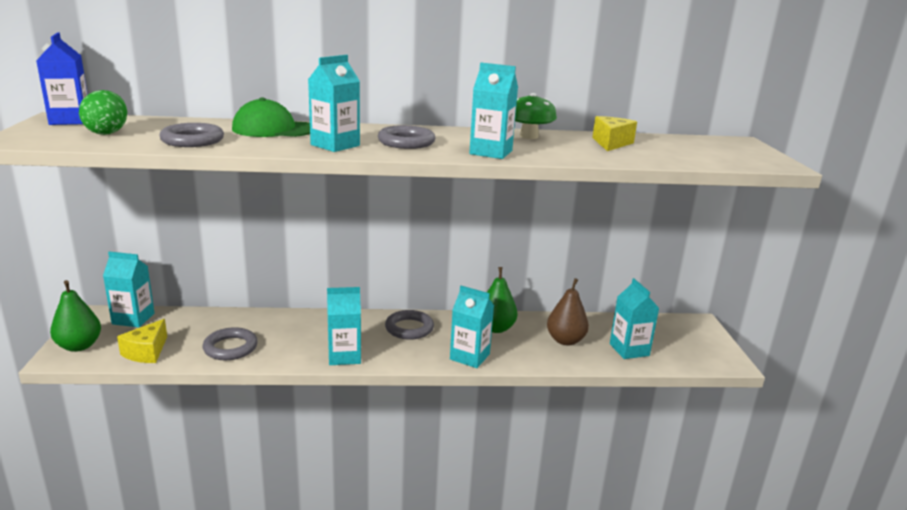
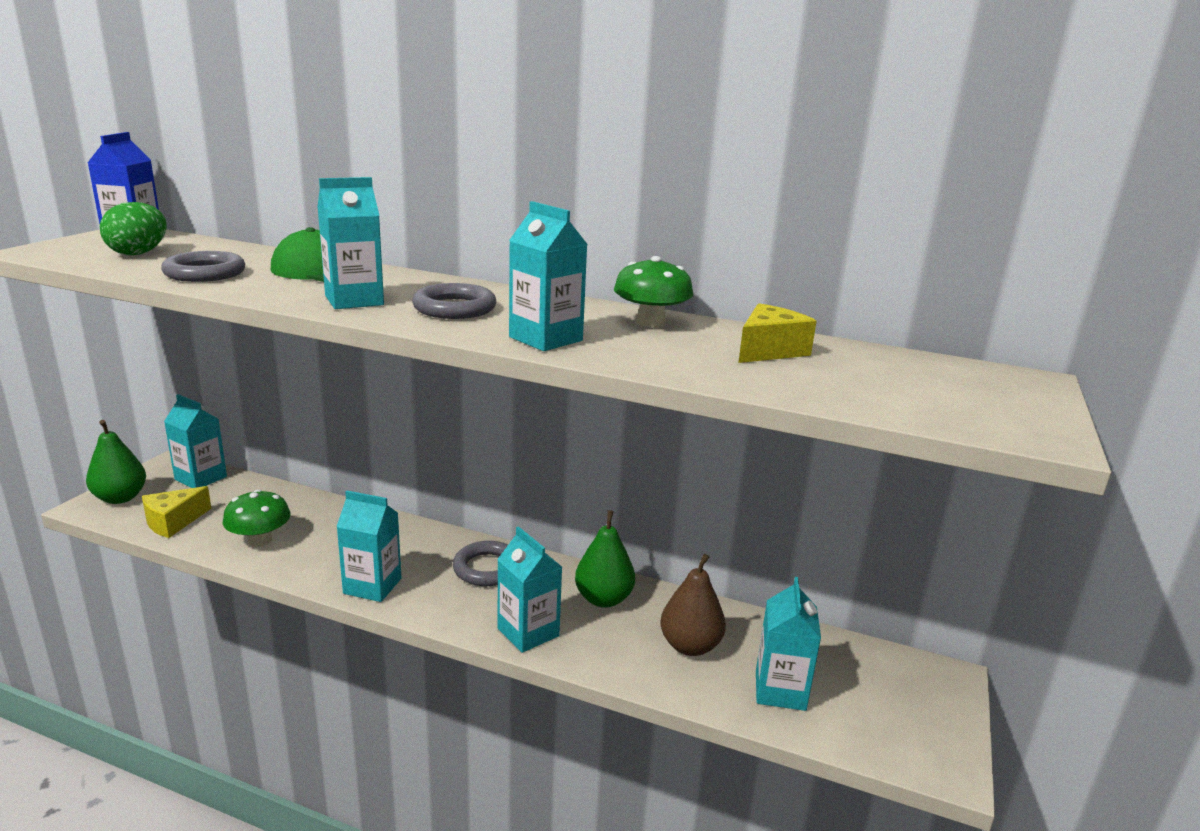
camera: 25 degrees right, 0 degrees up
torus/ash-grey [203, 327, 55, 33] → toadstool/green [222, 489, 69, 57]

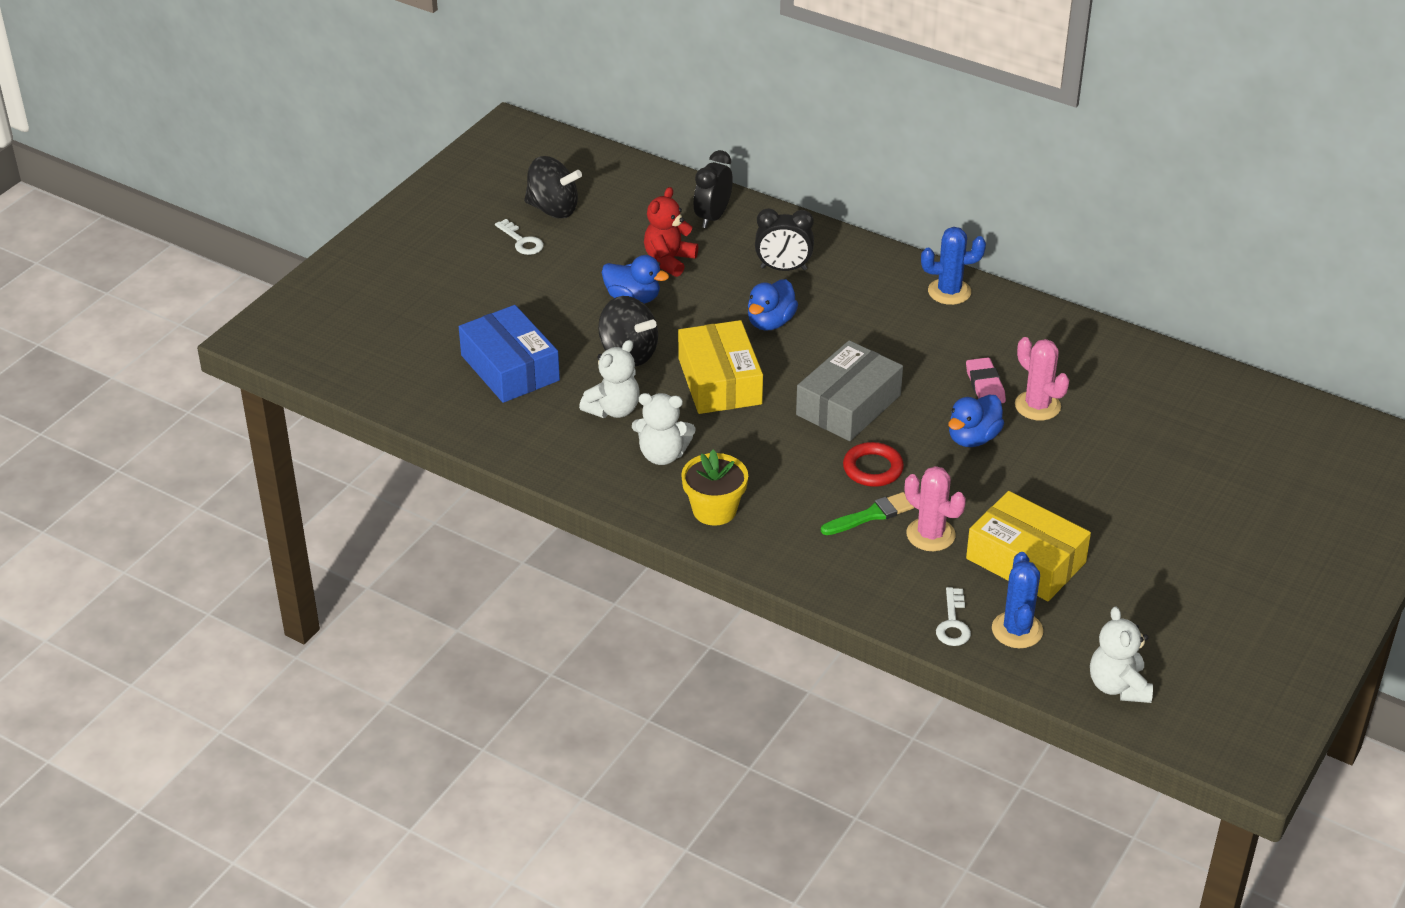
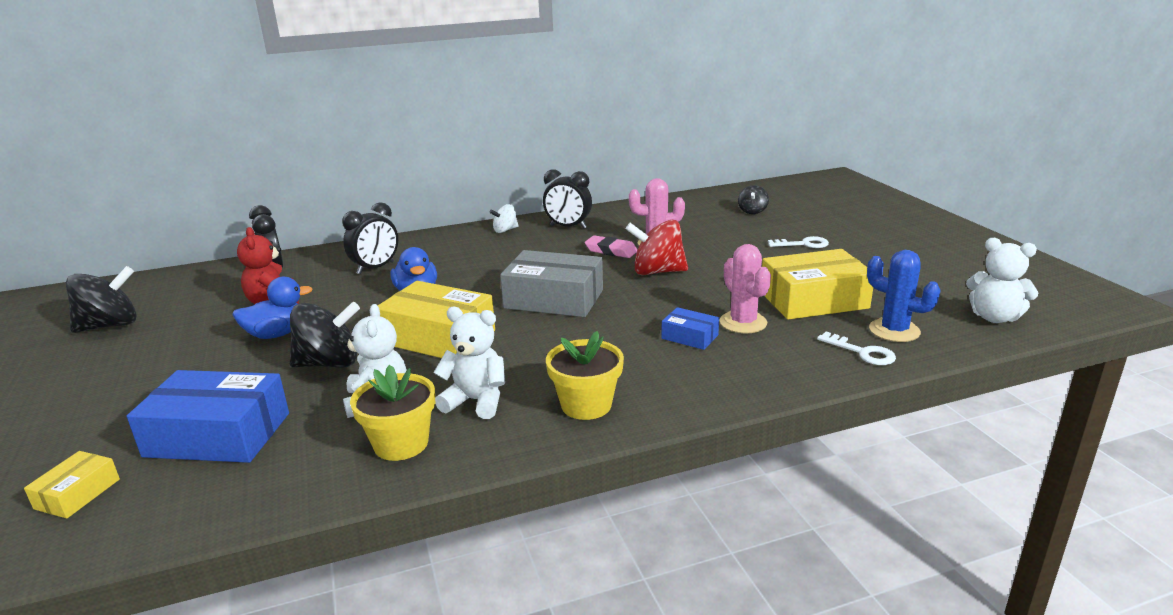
camera: 50 degrees left, 15 degrees down
key/snow-white [495, 219, 49, 36] → key/snow-white [768, 236, 61, 12], moved
saguaro cactus/cobalt [921, 227, 65, 78] → whirligig/snow-white [489, 204, 29, 29]
box/ash-grey [796, 340, 107, 101] → box/ash-grey [500, 250, 103, 67], 60 degrees counterclockwise
stuffed bear/snow-white [632, 393, 64, 72] → stuffed bear/snow-white [433, 307, 72, 112], 120 degrees counterclockwise
rubber duck/cobalt [948, 394, 56, 53] → whirligig/scarlet [626, 220, 62, 55]
torus/scarlet [843, 442, 61, 45] → -
saguaro cactus/rose-pink [905, 466, 61, 85] → saguaro cactus/rose-pink [719, 244, 52, 89], 75 degrees clockwise
paintbrush/green [821, 492, 93, 43] → box/cobalt [661, 307, 58, 43]
- → clock/black [543, 169, 49, 59]
- → whirligig/black [738, 185, 31, 29]
- → plant pot/yellow [350, 365, 85, 96]
- → box/yellow [24, 451, 96, 68]

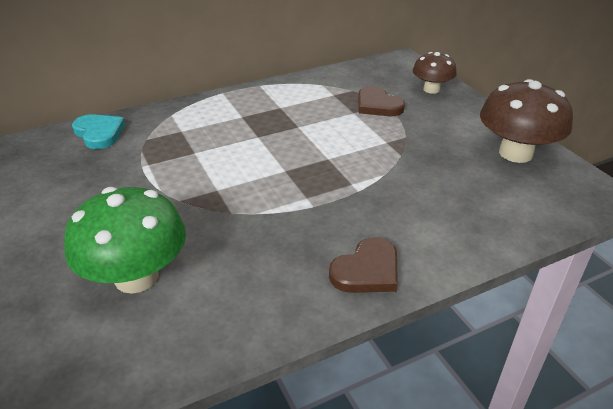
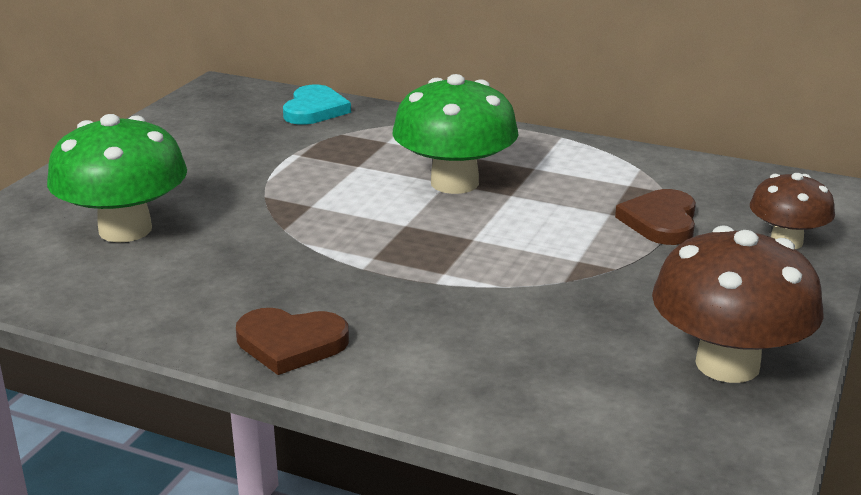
camera: 50 degrees right, 10 degrees down
- → toadstool/green [392, 74, 127, 120]

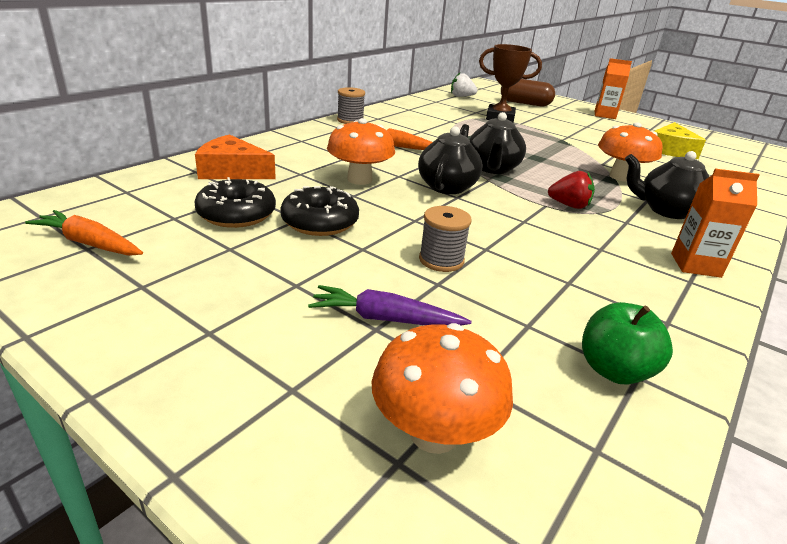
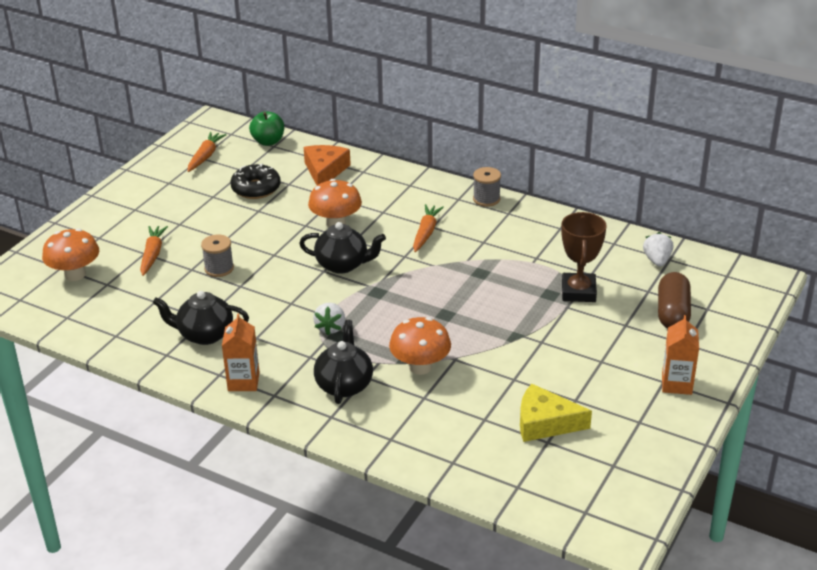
camera: 85 degrees right, 5 degrees up
teapot/black [469, 112, 57, 62] → teapot/black [153, 291, 96, 54], moved
berry/scarlet [548, 171, 47, 38] → berry/snow-white [313, 303, 32, 32]
glazed donut/black [280, 186, 79, 50] → -
toy carrot/royal purple [308, 285, 164, 41] → toy carrot/orange [140, 226, 28, 50]
toy apple/green [582, 302, 91, 82] → toy apple/green [249, 111, 35, 35], moved

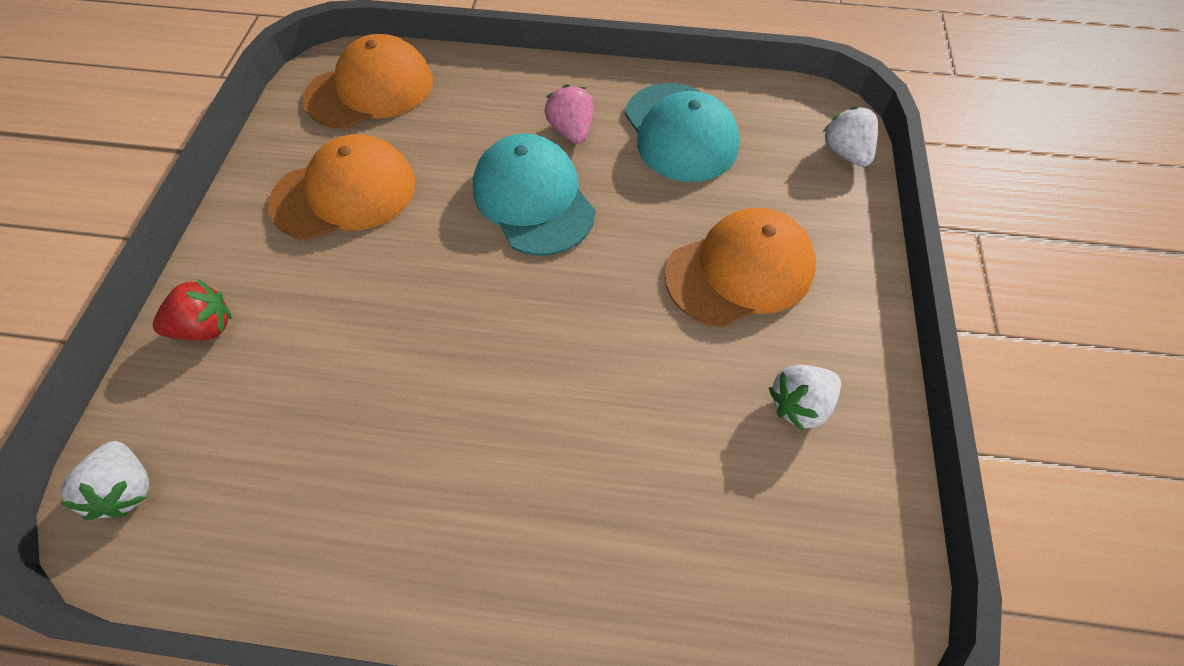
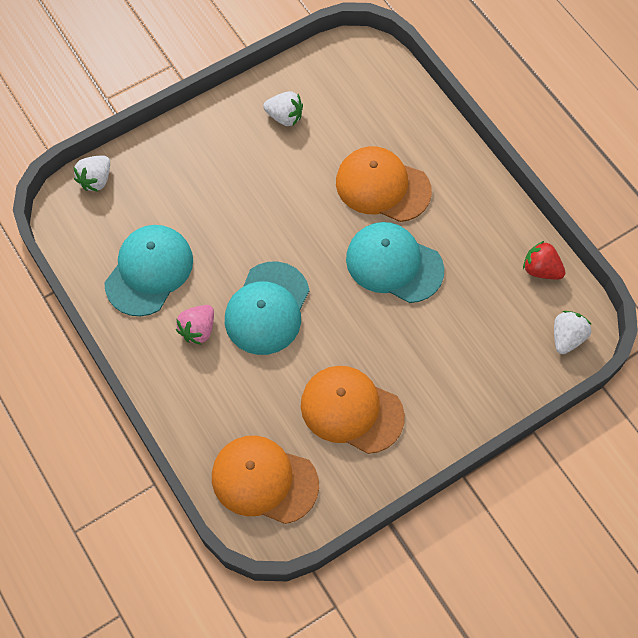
camera: 130 degrees left, 5 degrees up
baseball cap/orange [665, 208, 151, 119] → baseball cap/orange [336, 146, 96, 76], moved
berry/scarlet [153, 279, 79, 61] → berry/scarlet [523, 241, 43, 39], moved
- → baseball cap/turquoise [346, 222, 98, 81]

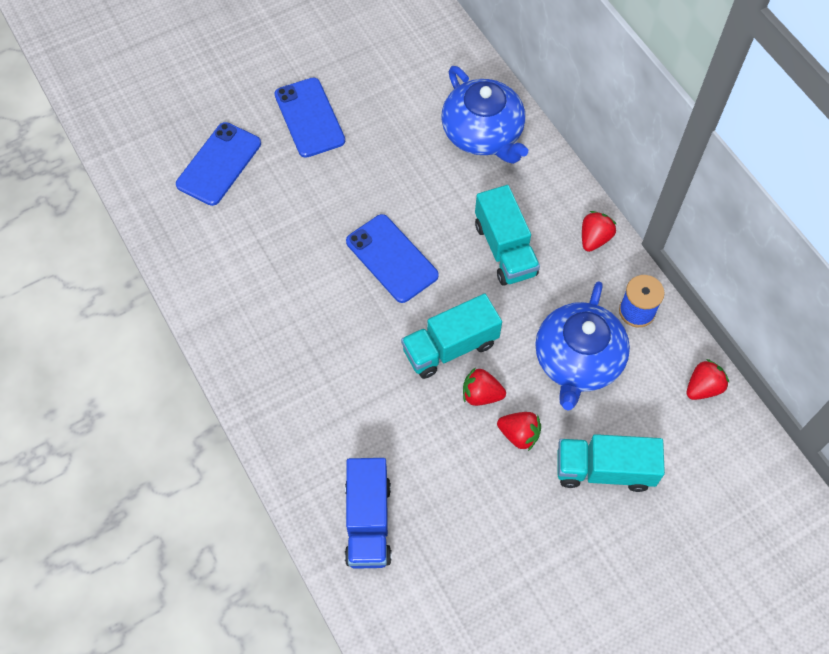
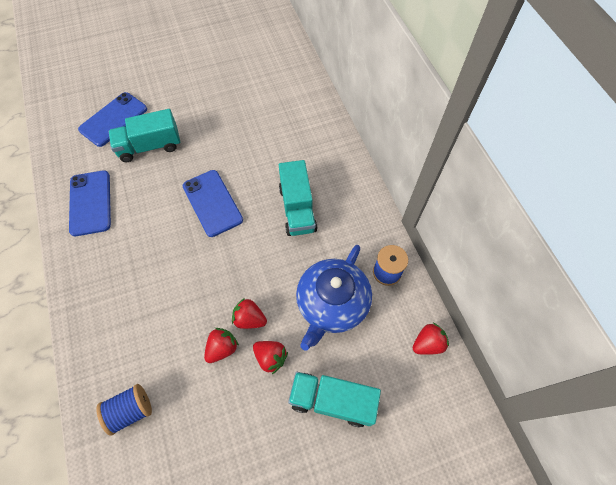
camera: 10 degrees right, 0 degrees up
teapot/cobalt [441, 66, 87, 98] → -
phone/cobalt [274, 77, 71, 81] → phone/cobalt [69, 170, 42, 66], moved
berry/scarlet [582, 211, 34, 41] → berry/scarlet [204, 328, 35, 35], moved
toy truck/turquoise [401, 294, 101, 85] → toy truck/turquoise [108, 109, 72, 53], moved
toy truck/cobalt [345, 458, 47, 111] → spool/cobalt [96, 384, 56, 52]

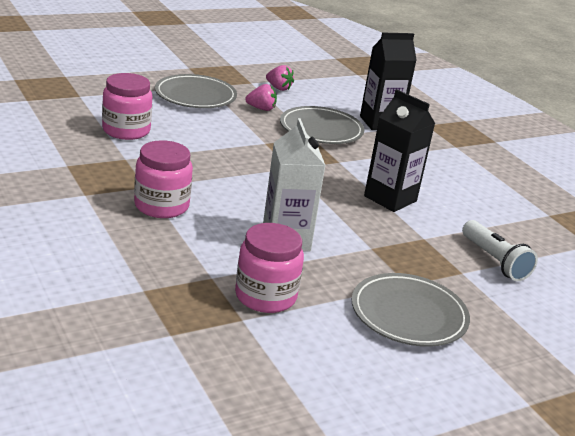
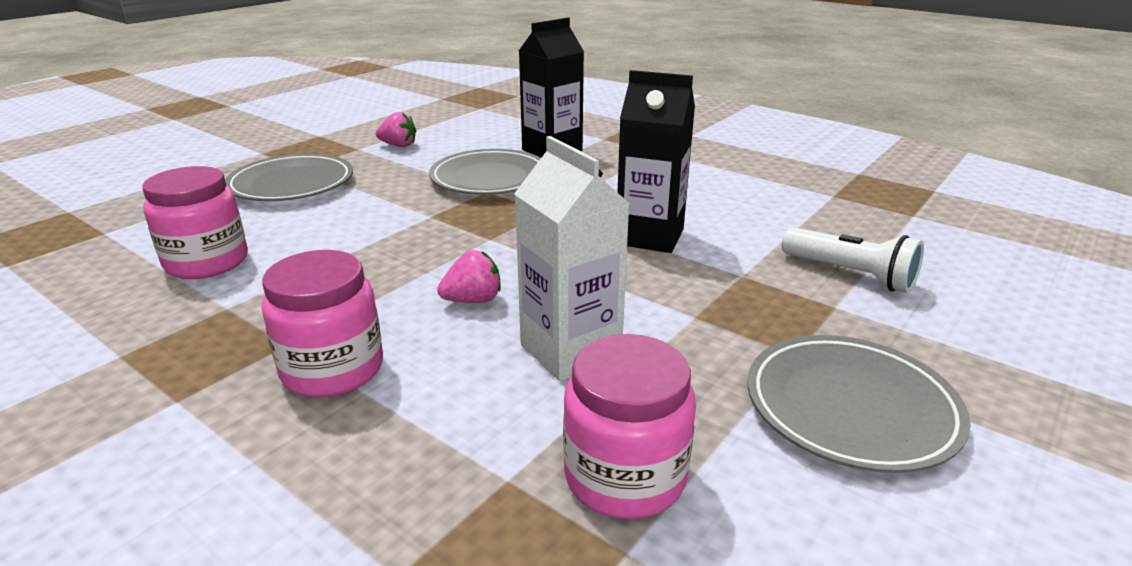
camera: 20 degrees left, 0 degrees up
berry/rose-pink [245, 84, 32, 27] → berry/rose-pink [437, 250, 64, 53], moved

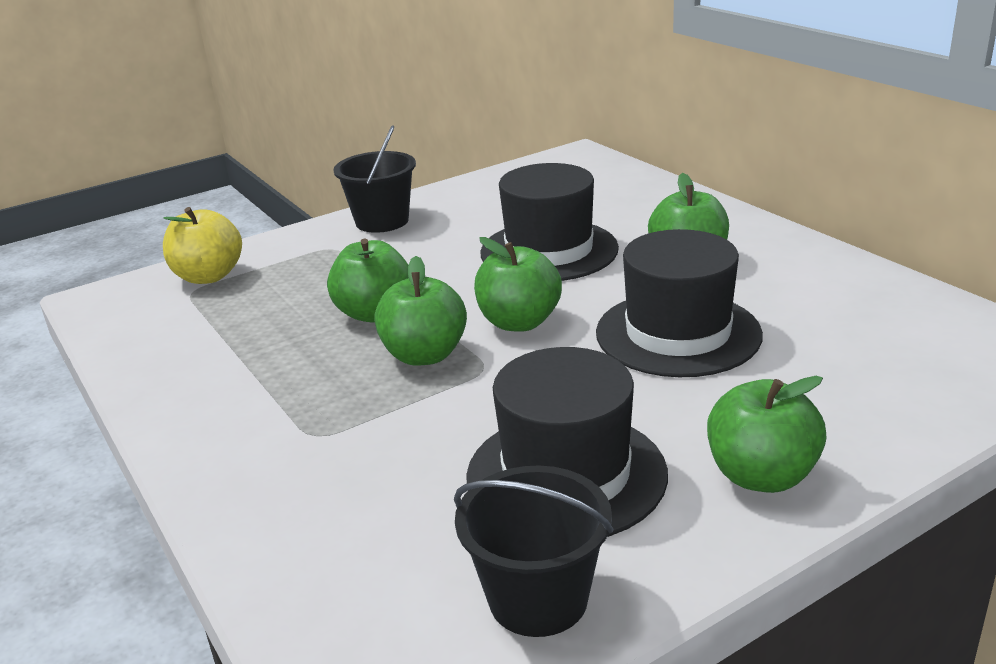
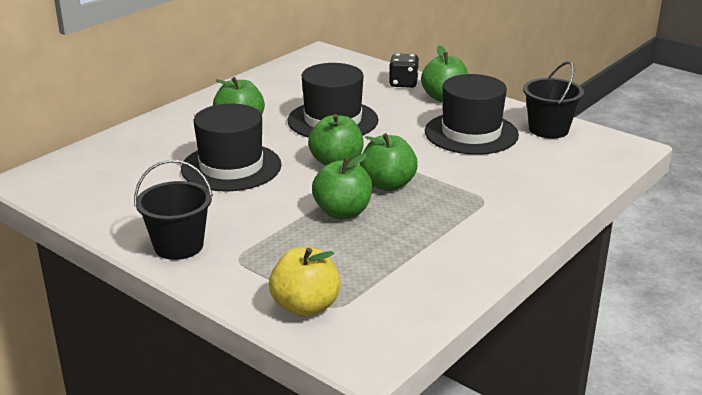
camera: 110 degrees left, 0 degrees up
- → die/black [389, 54, 30, 34]

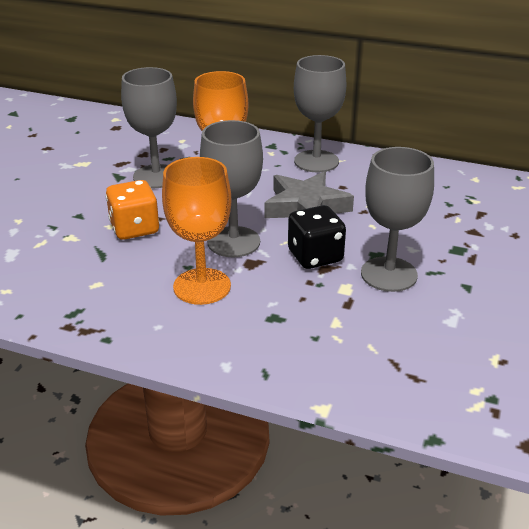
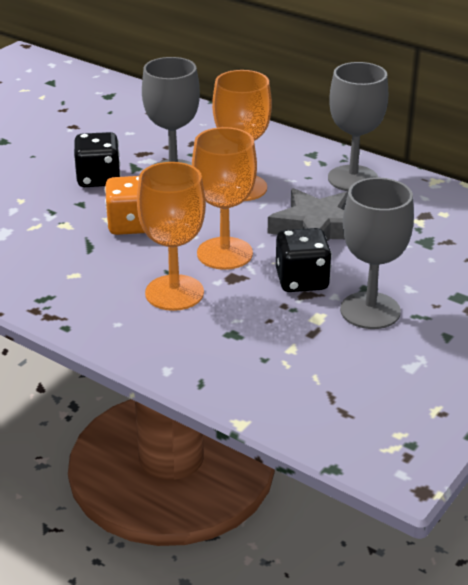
camera: 15 degrees right, 0 degrees up
goblet/ash-grey [200, 120, 63, 137] → goblet/orange [192, 127, 65, 143]
- → die/black [74, 132, 47, 55]

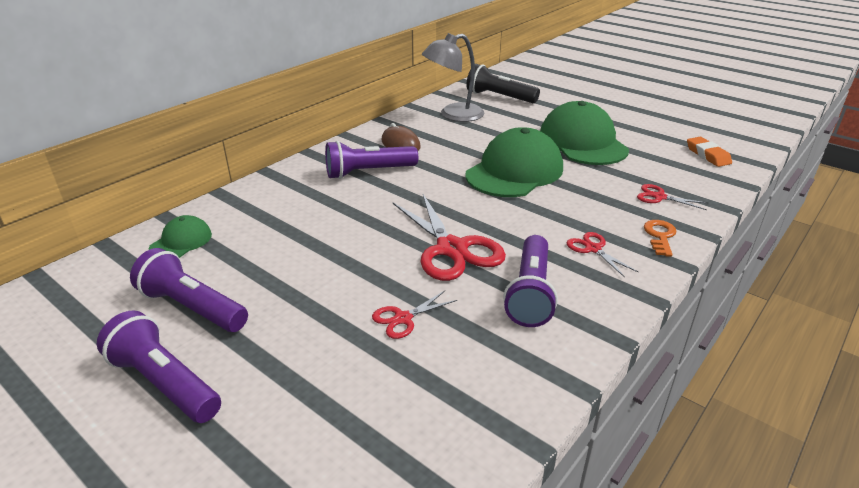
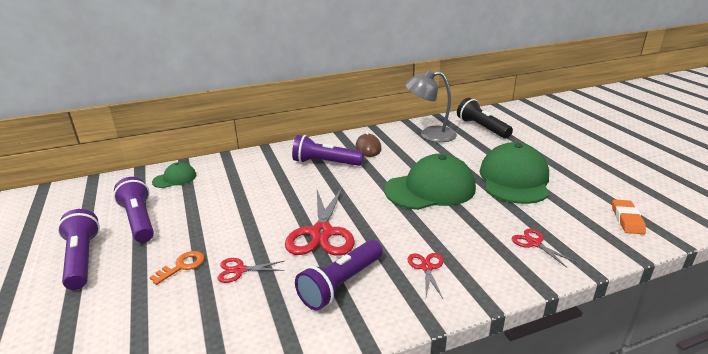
camera: 30 degrees right, 5 degrees down
key/orange [644, 220, 33, 37] → key/orange [150, 251, 55, 34], moved

